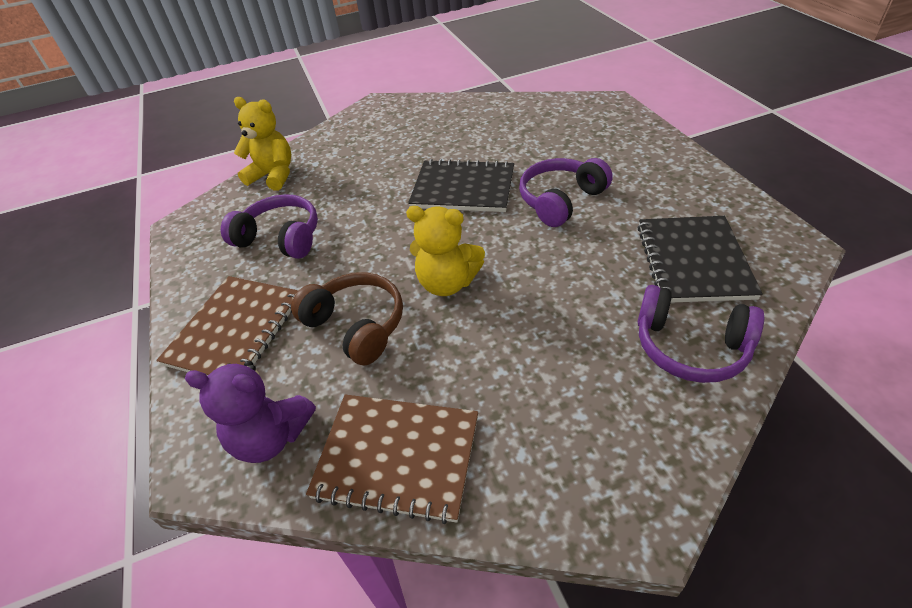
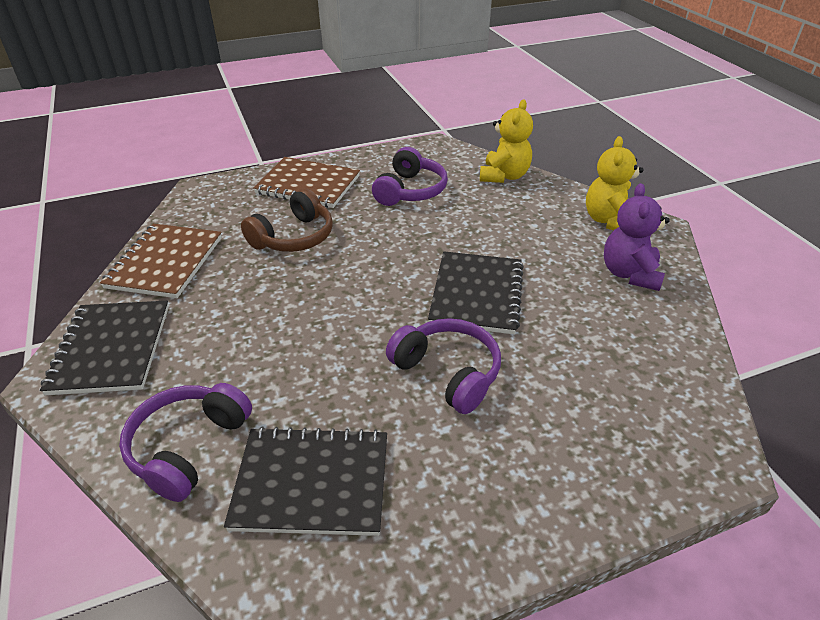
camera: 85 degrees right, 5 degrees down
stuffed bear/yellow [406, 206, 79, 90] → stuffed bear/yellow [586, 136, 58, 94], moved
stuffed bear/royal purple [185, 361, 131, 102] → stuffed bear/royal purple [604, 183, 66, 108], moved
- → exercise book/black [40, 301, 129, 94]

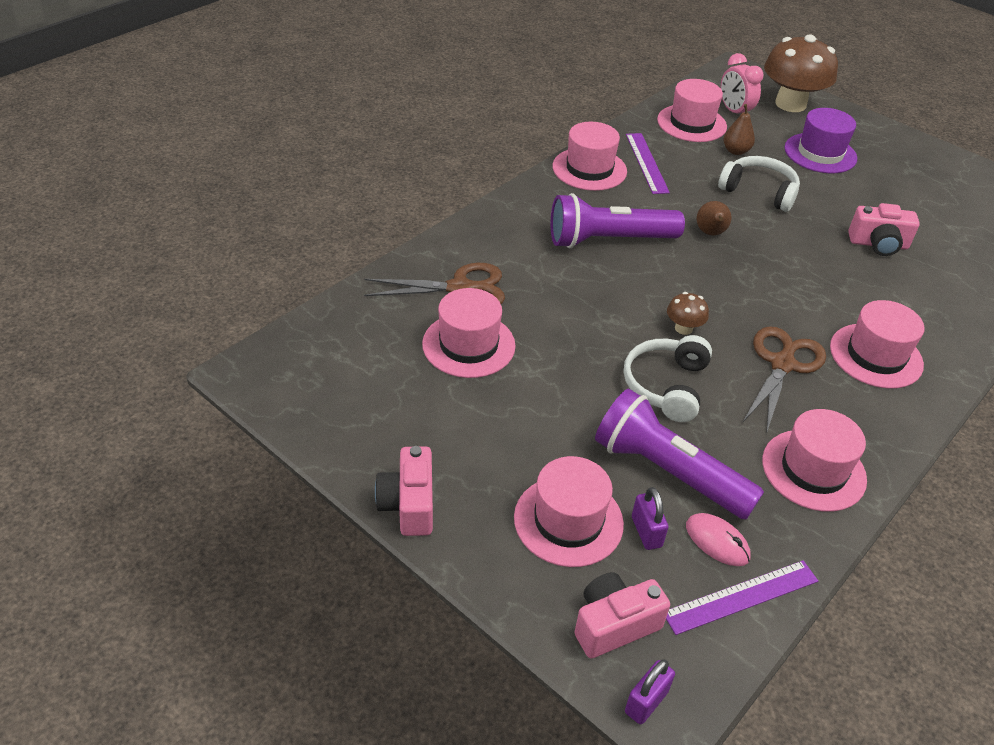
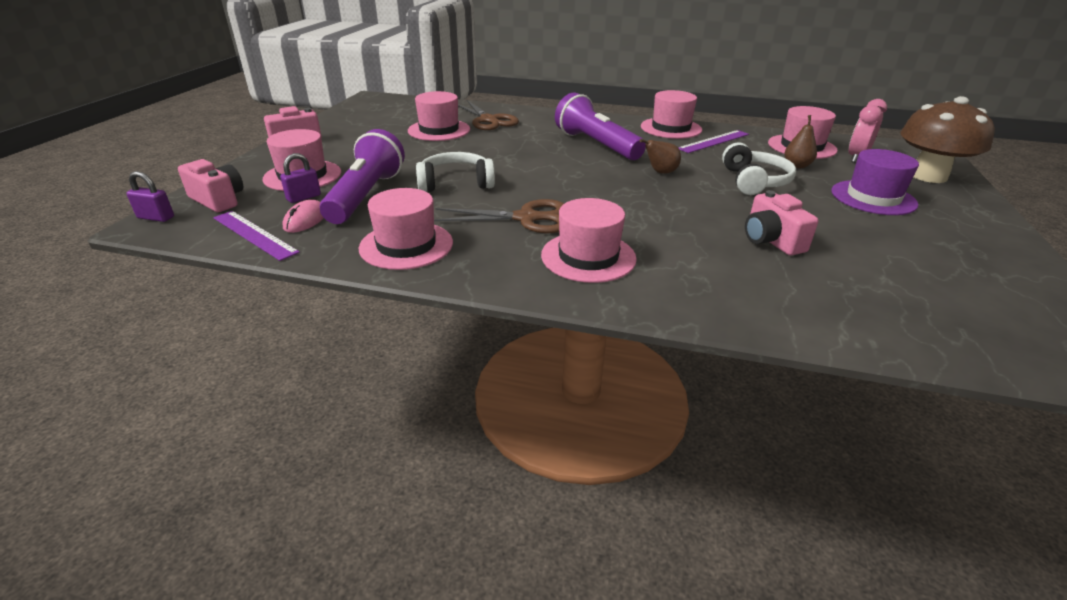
camera: 65 degrees right, 10 degrees down
toadstool/dark brown [667, 292, 42, 43] → -

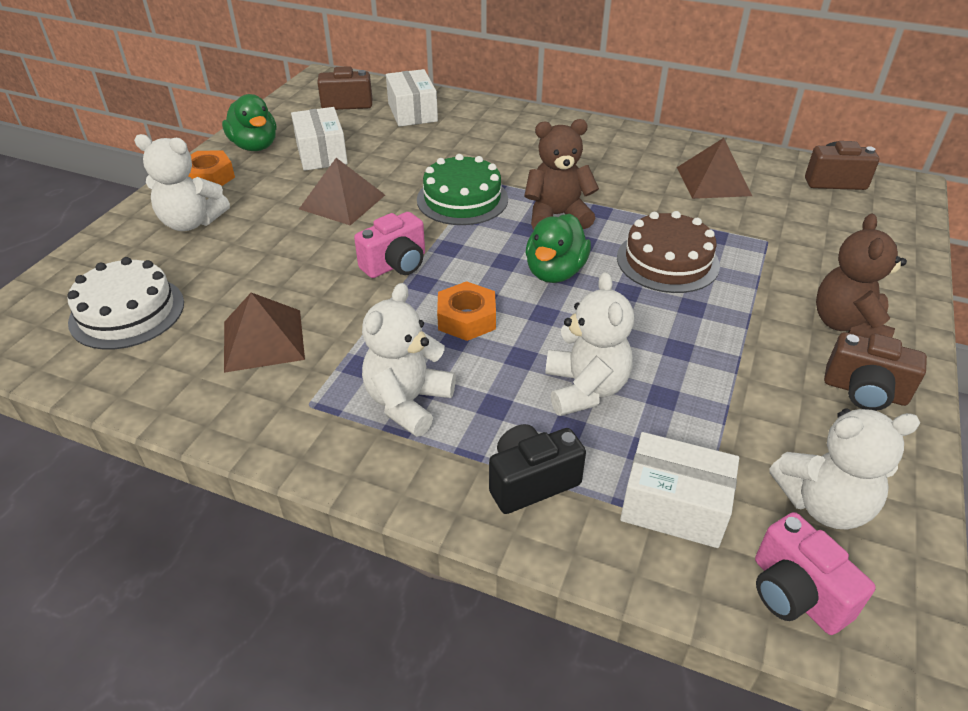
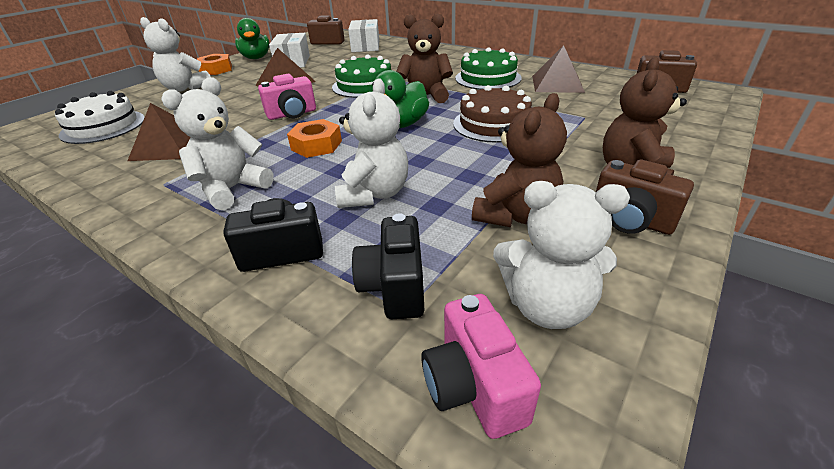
camera: 15 degrees right, 5 degrees down
box/snow-white [620, 432, 119, 116] → camera/black [352, 213, 72, 106]
- → cake/green [455, 47, 67, 43]
- → stuffed bear/dark brown [472, 93, 95, 134]

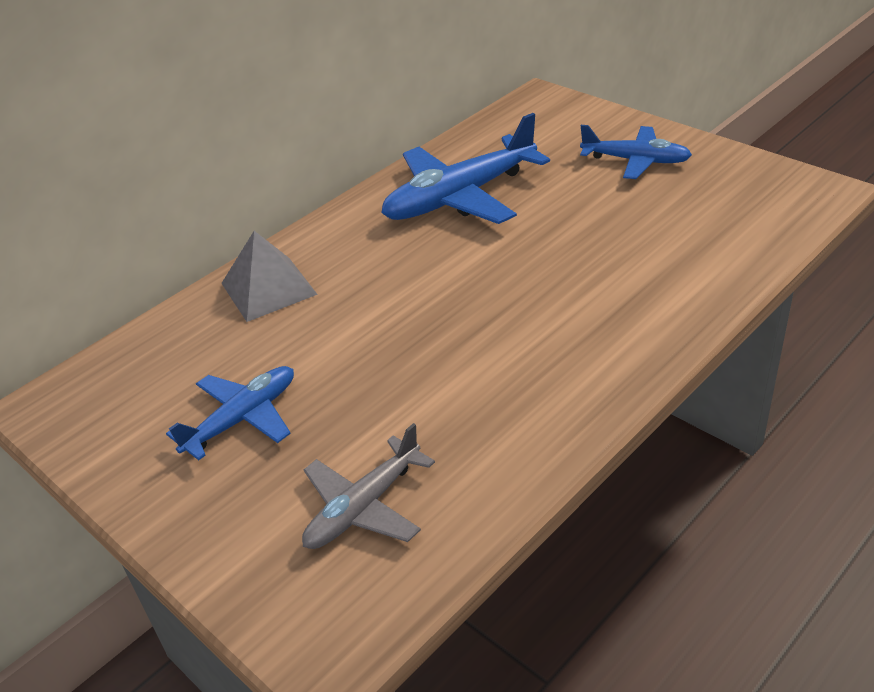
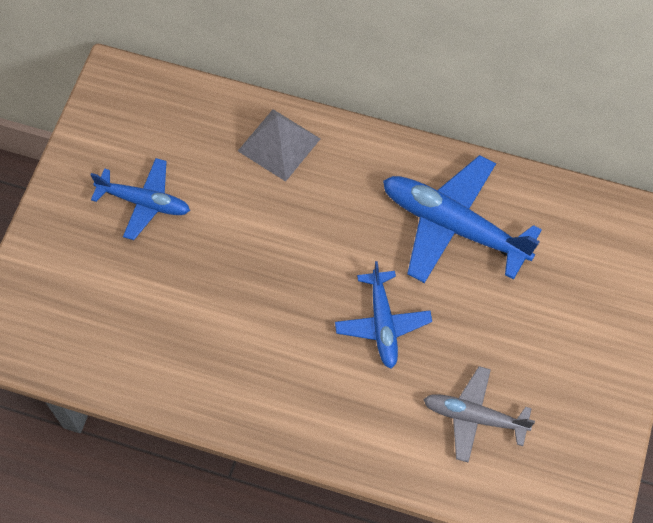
camera: 60 degrees right, 25 degrees up
aeroplane/cobalt [580, 125, 112, 54] → aeroplane/cobalt [335, 261, 97, 108], moved
aeroplane/ash-grey [302, 423, 133, 126] → aeroplane/ash-grey [423, 366, 112, 97], moved

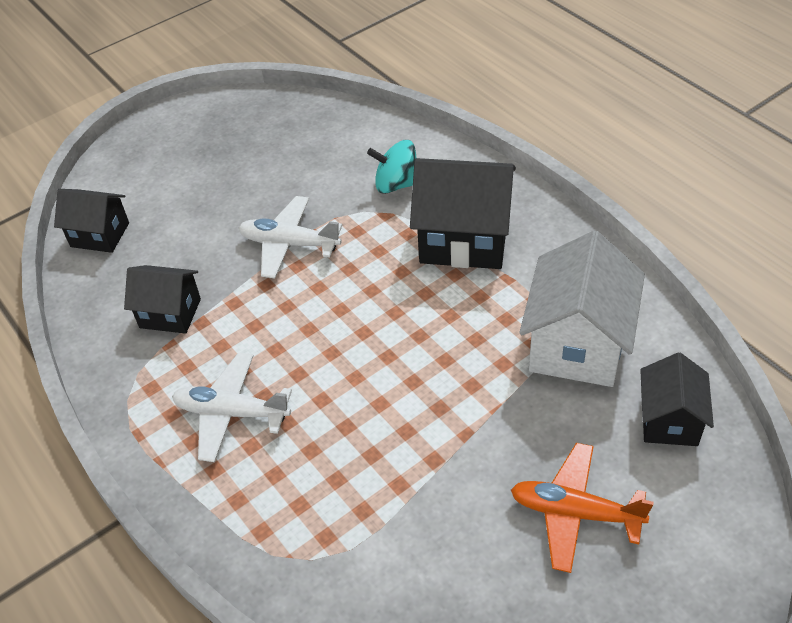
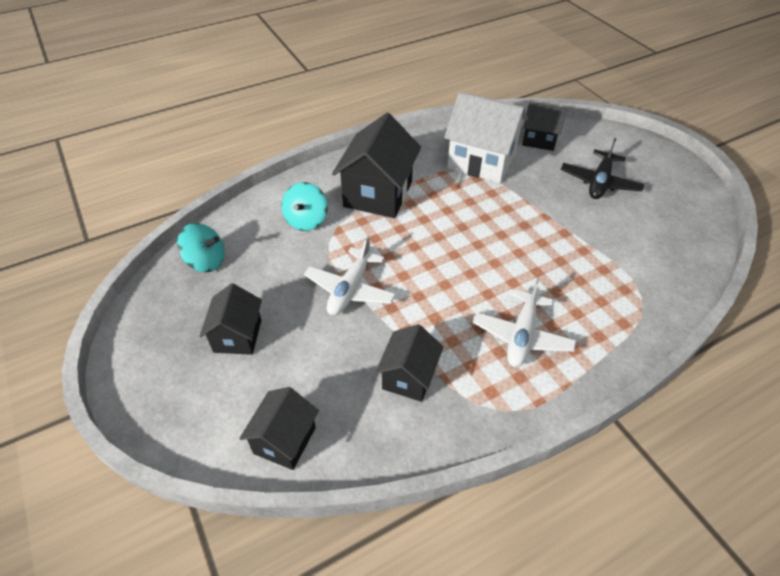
camera: 85 degrees left, 0 degrees up
aeroplane/orange [511, 443, 143, 130] → aeroplane/black [561, 138, 83, 61]
- → whirligig/turquoise [177, 223, 48, 49]
- → toy house/black [199, 283, 63, 72]

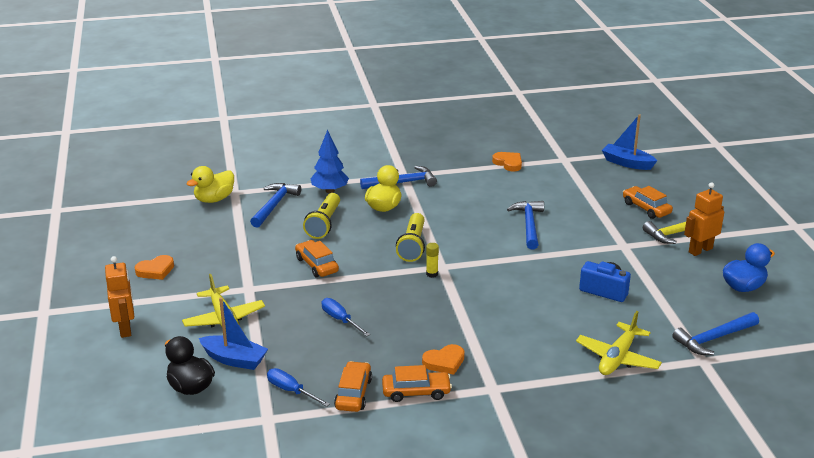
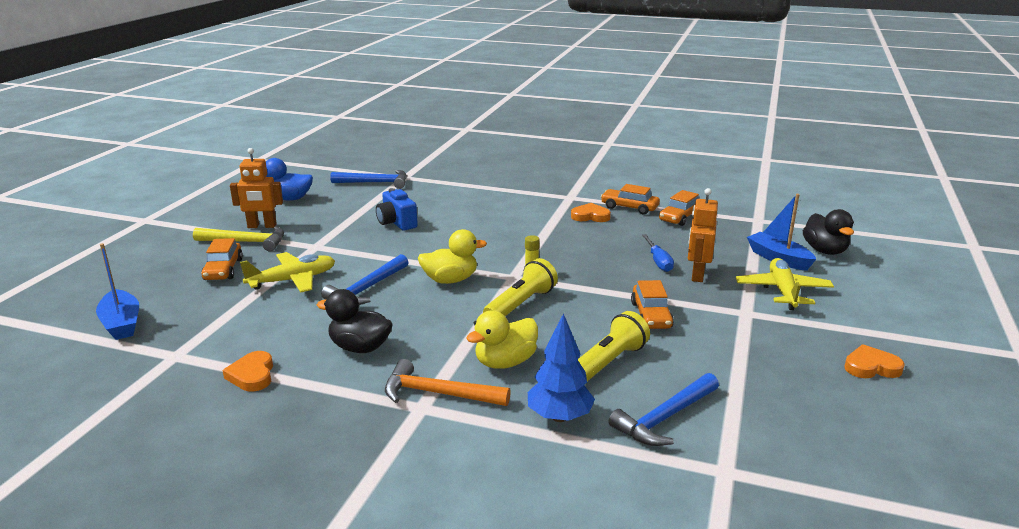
camera: 150 degrees left, 5 degrees down
rubber duck/yellow [186, 166, 48, 37] → rubber duck/yellow [418, 229, 69, 55], moved
carpenter's hammer/cobalt [360, 166, 77, 23] → carpenter's hammer/orange [385, 359, 126, 47]
robot figure/orange [105, 256, 29, 82] → robot figure/orange [688, 188, 30, 94], moved
aeroplane/yellow [576, 311, 86, 64] → aeroplane/yellow [240, 252, 95, 41], moved
flat screwdriver/cobalt [267, 368, 63, 39] → -
- → rubber duck/black [317, 289, 76, 64]

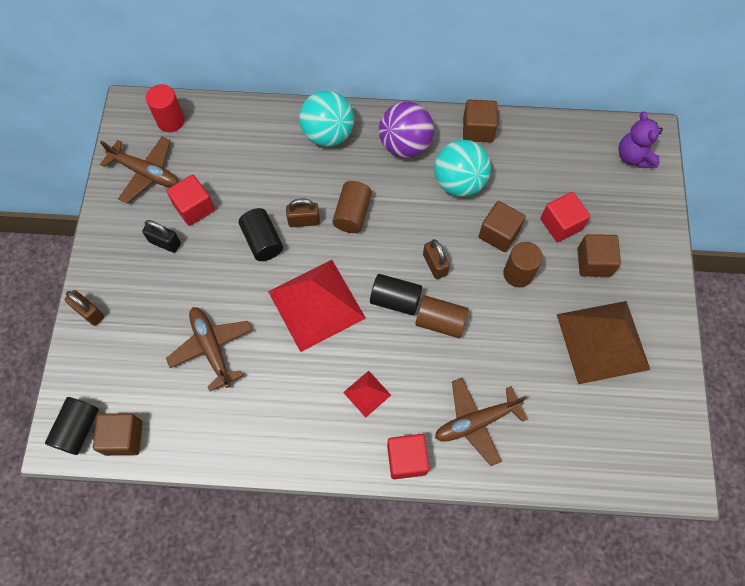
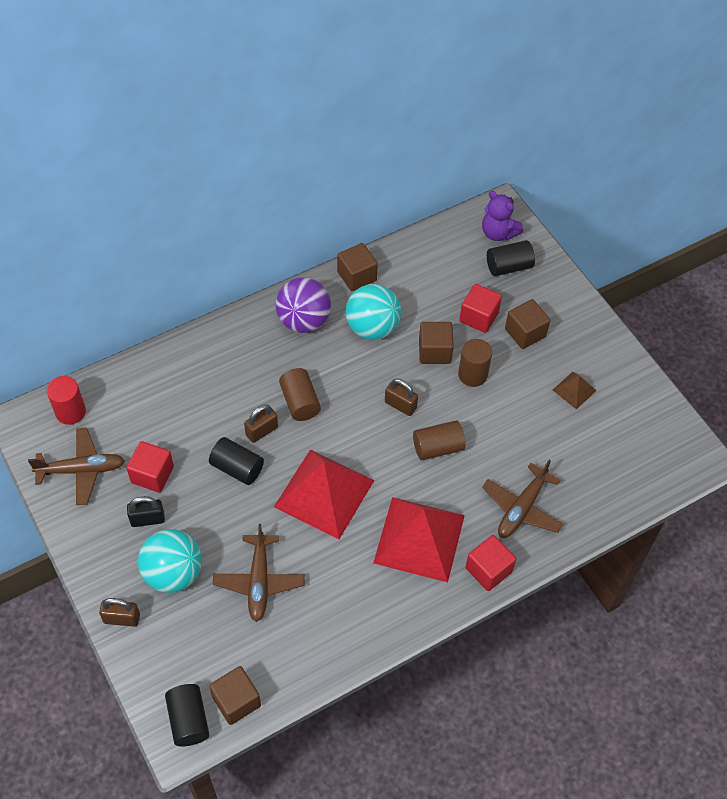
camera: 35 degrees left, 10 degrees down
sphere/turquoise [299, 91, 55, 56] → sphere/turquoise [138, 529, 64, 64], moved
cylinder shape/black [370, 274, 52, 41] → cylinder shape/black [487, 240, 48, 36], moved
pyramid/dark brown [557, 301, 93, 83] → pyramid/dark brown [553, 372, 43, 37], x0.45
aeroplane/dark brown [166, 307, 86, 84] → aeroplane/dark brown [213, 524, 92, 98], 120 degrees counterclockwise
pyramid/scarlet [343, 371, 48, 47] → pyramid/scarlet [373, 497, 92, 85], x2.23

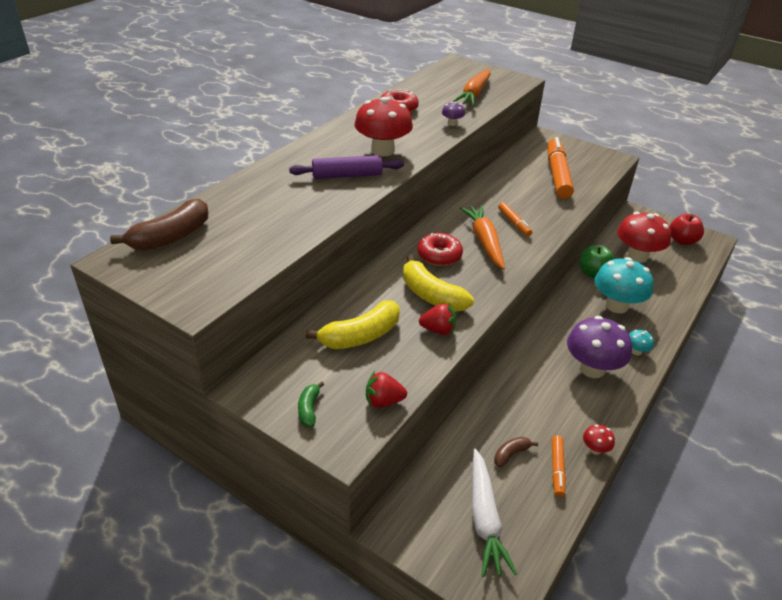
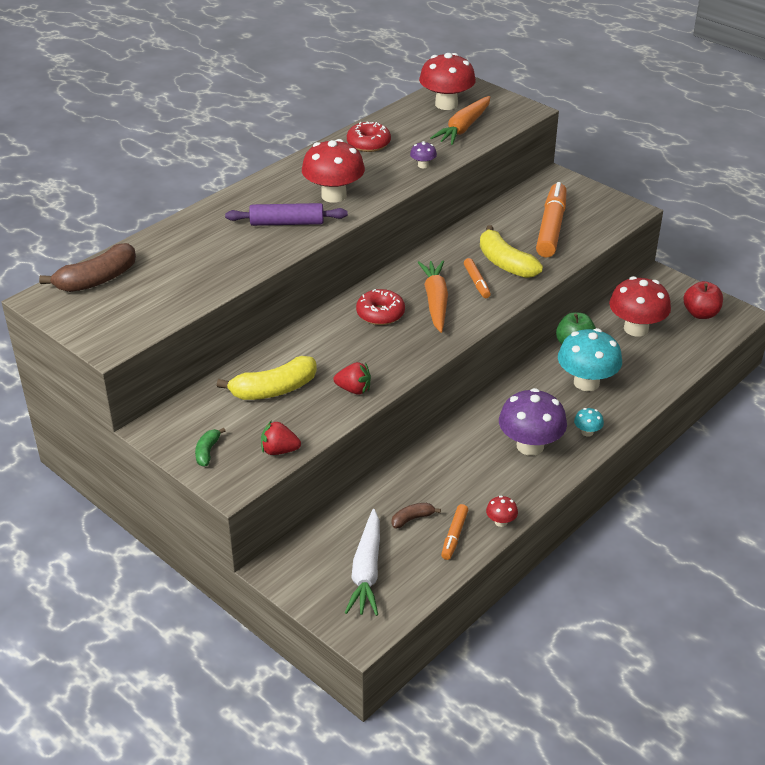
camera: 10 degrees right, 0 degrees up
banana fruit/yellow [403, 255, 71, 57] → banana fruit/yellow [480, 225, 63, 53], moved
- → toadstool/scarlet [419, 53, 57, 57]

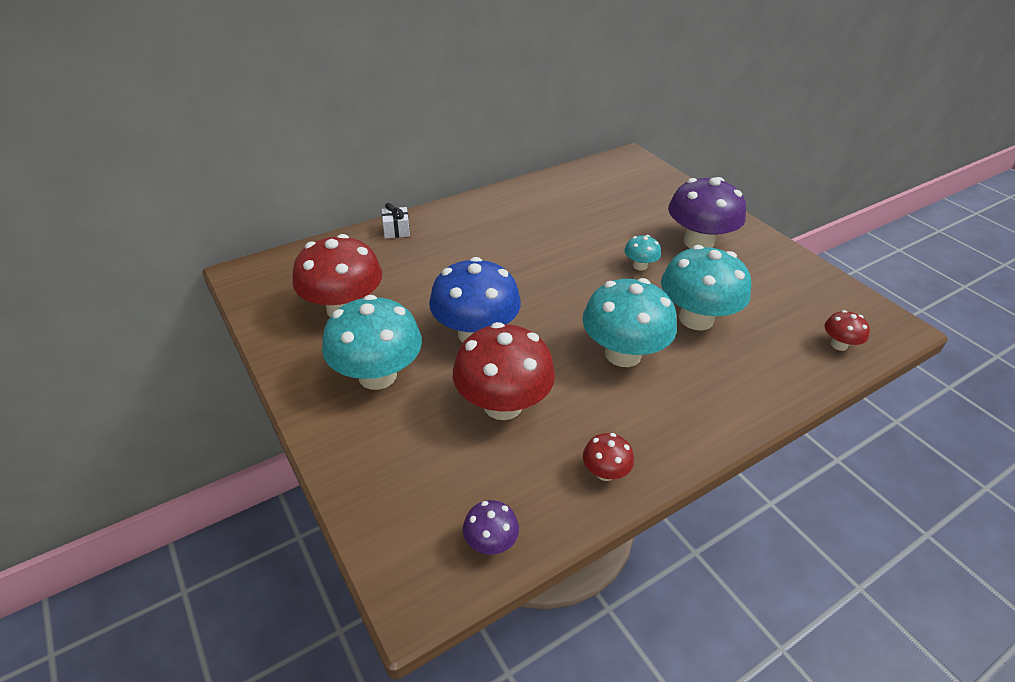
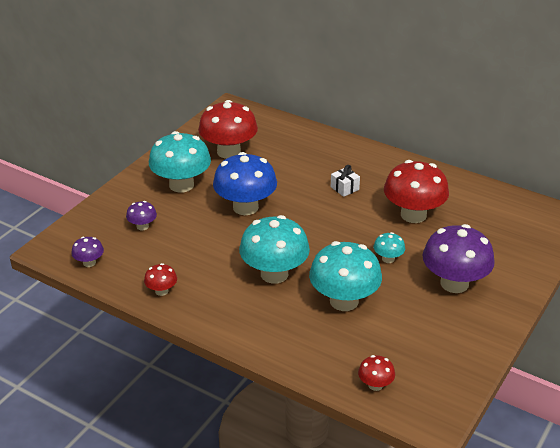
camera: 65 degrees right, 5 degrees down
gift/snow-white [382, 203, 28, 35] → gift/snow-white [331, 165, 29, 32], moved
toadstool/scarlet [453, 322, 102, 98] → toadstool/scarlet [384, 160, 65, 63], moved
- → toadstool/royal purple [126, 201, 31, 30]

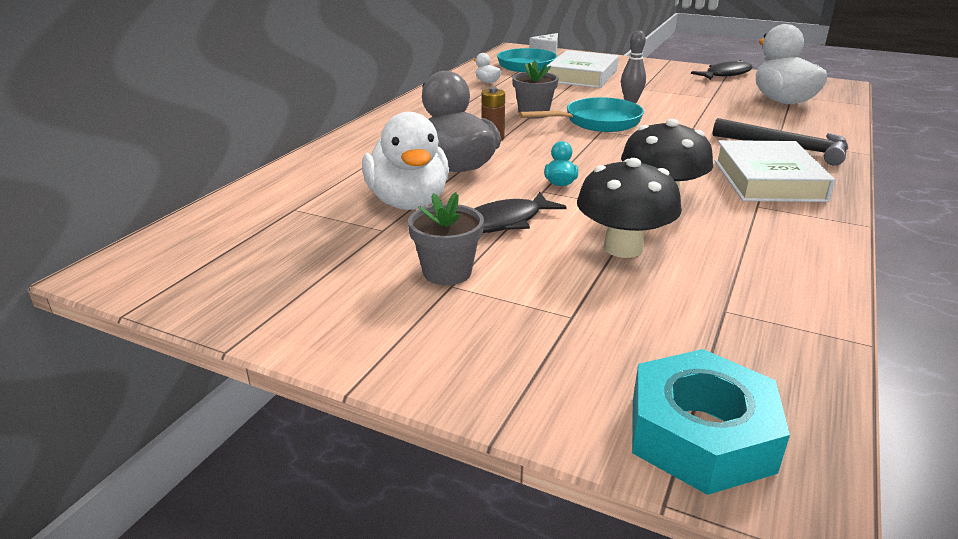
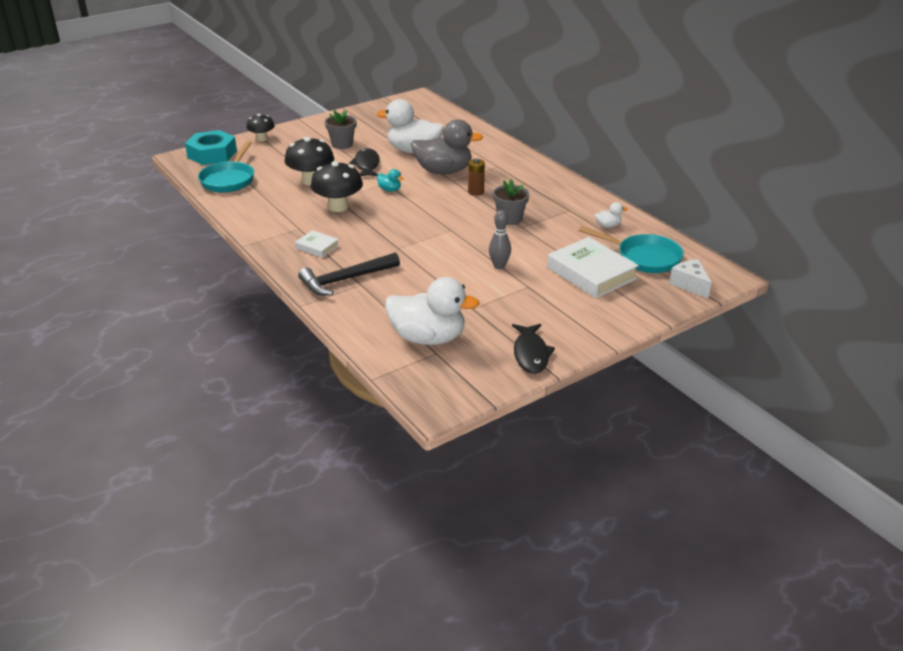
camera: 120 degrees right, 5 degrees up
frying pan/turquoise [519, 97, 125, 35] → frying pan/turquoise [198, 141, 56, 52], moved
hardback/snow-white [714, 140, 121, 62] → hardback/snow-white [295, 230, 44, 28], x0.50
- → toadstool/black [247, 114, 28, 27]

